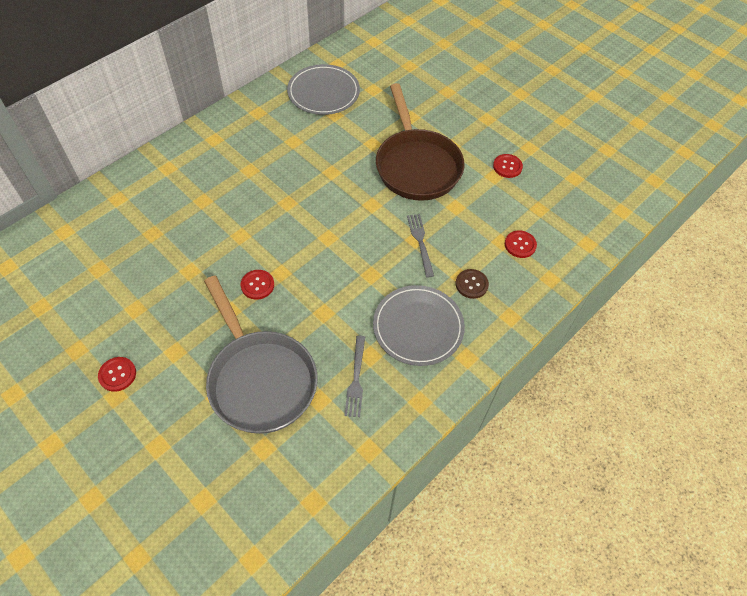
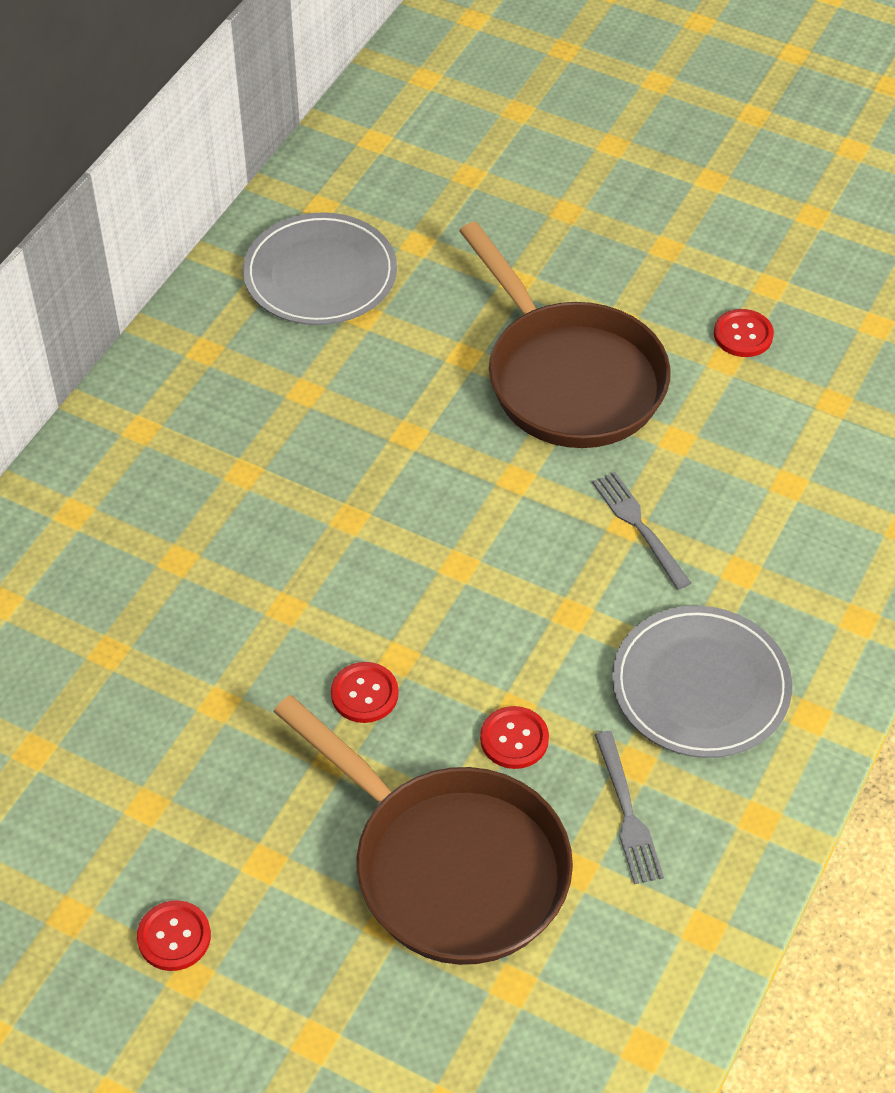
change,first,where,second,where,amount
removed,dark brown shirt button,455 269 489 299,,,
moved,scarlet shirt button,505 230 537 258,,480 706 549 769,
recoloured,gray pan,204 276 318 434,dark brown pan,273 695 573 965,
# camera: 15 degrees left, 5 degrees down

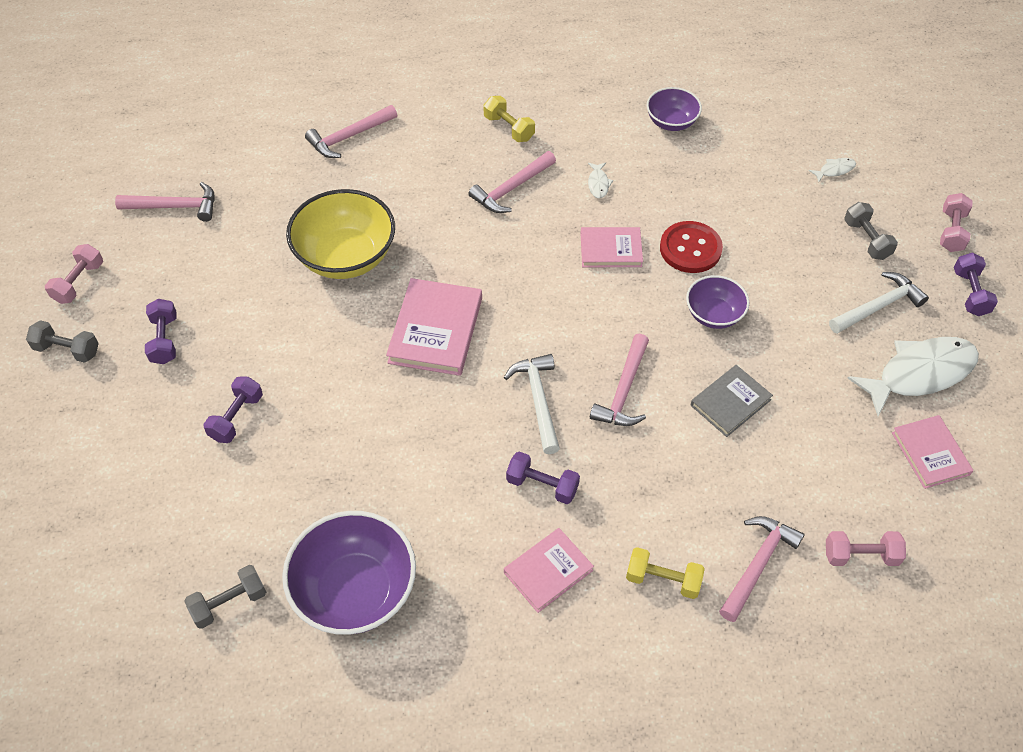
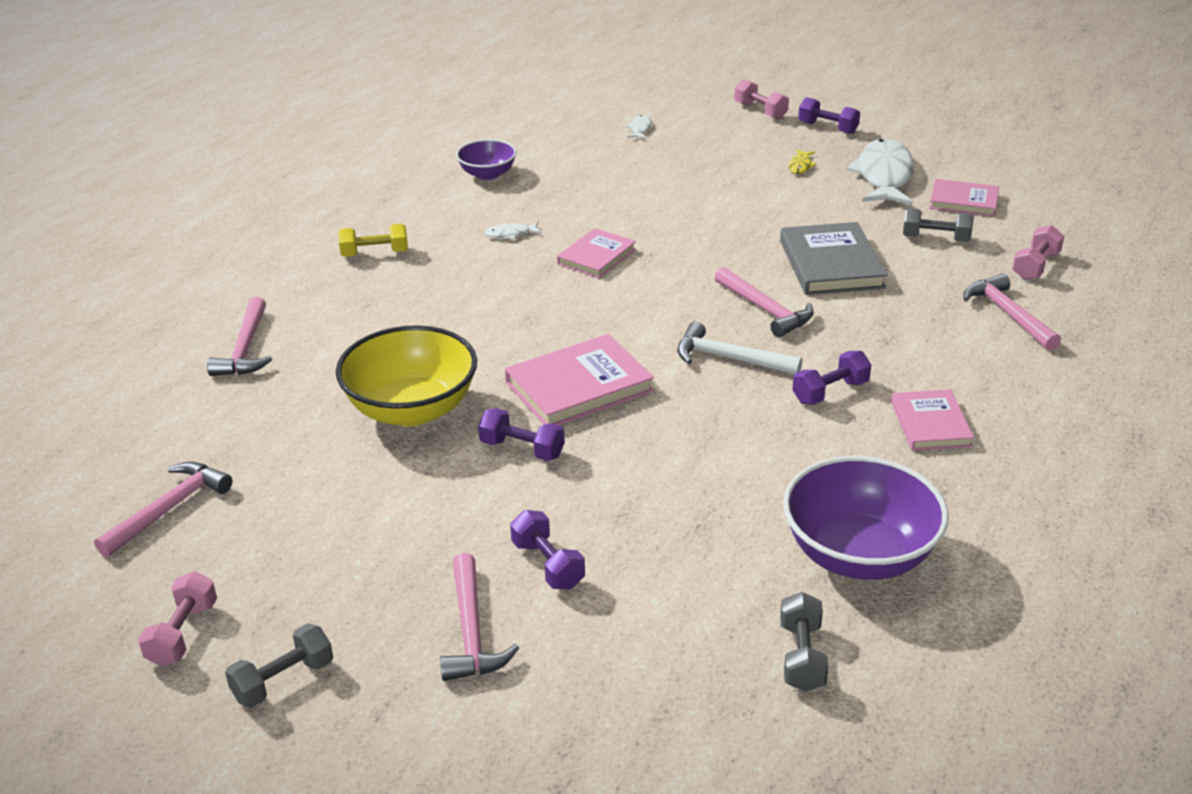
change,first,where,second,where,amount
removed,yellow hand weight,626 547 705 599,,,
removed,scarlet shirt button,660 221 723 273,,,
removed,violet deep dish,686 275 749 329,,,
moved,violet hand weight,145 299 177 364,,478 408 565 461,
moved,rose-pink hammer,468 151 556 213,,440 553 519 681,
moved,gray hand weight,844 202 898 260,,903 208 974 242,
replaced,snow-white hammer,829 272 929 334,yellow fish,789 149 817 174,
turned,rose-pink hand weight,45 244 103 304,,138 571 217 667,45 degrees clockwise
turned,rose-pink hardback,386 278 482 376,,505 334 654 425,75 degrees counterclockwise
turned,snow-white fish,588 163 613 199,,485 222 542 240,135 degrees clockwise
resized,gray hardback,691 365 773 437,,780 222 887 295,x1.56
# camera: 55 degrees left, 20 degrees down

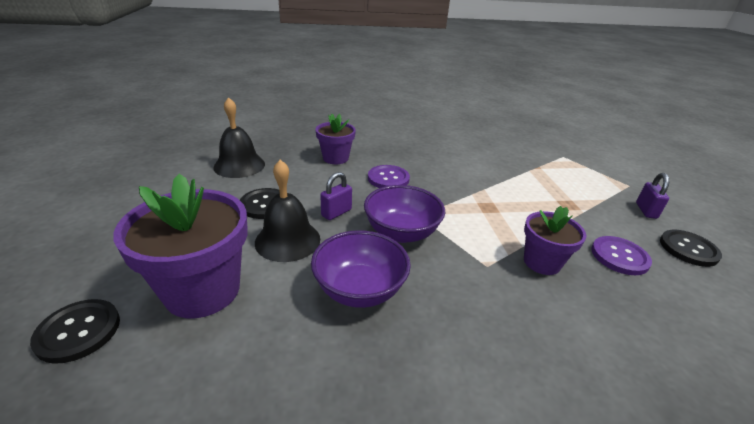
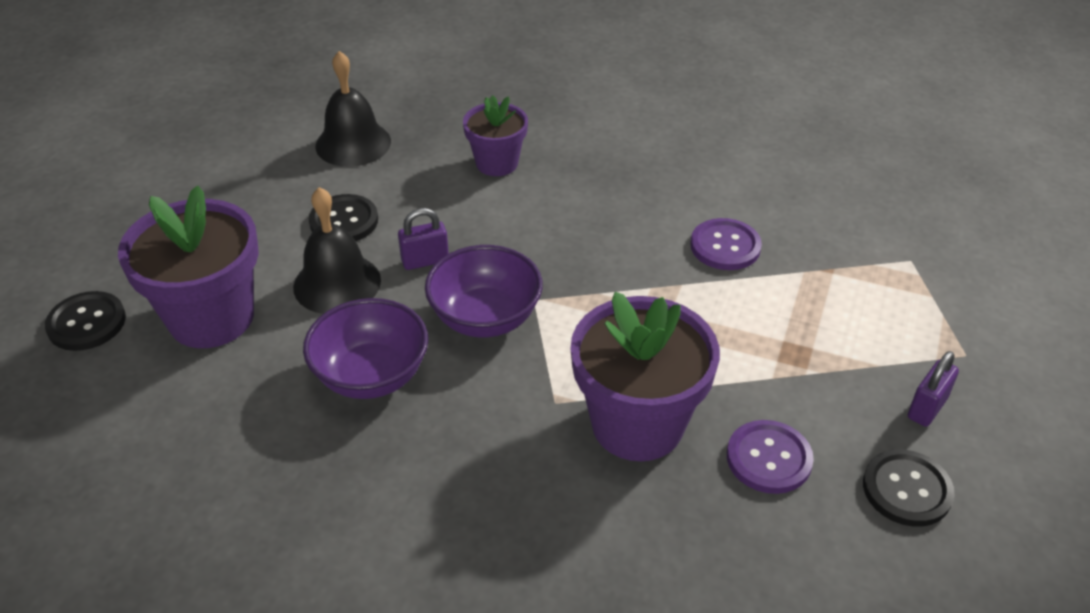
change,first,where,second,where,amount
moved,violet shirt button,368 165 410 188,,690 218 762 270,
resized,violet potted plant,524 206 587 275,,571 292 720 461,x1.70
# camera: 30 degrees right, 10 degrees up

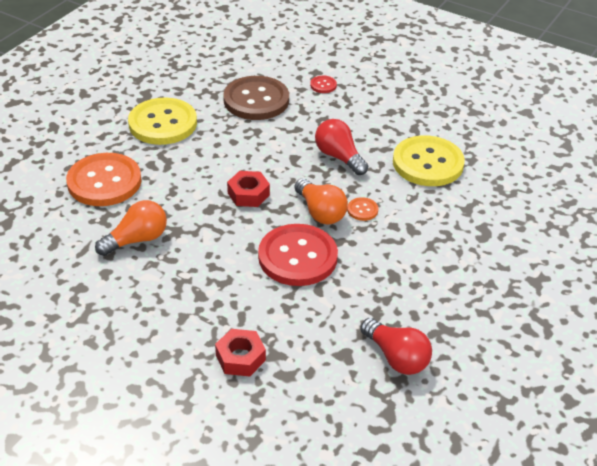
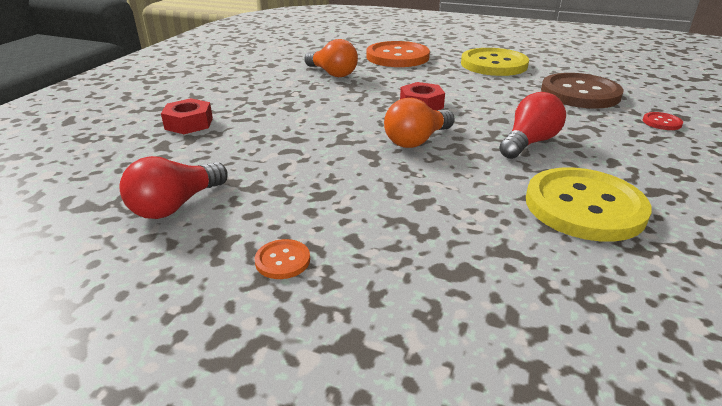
change,first,where,second,where,amount
removed,scarlet shirt button,258 224 338 286,,,
moved,bright orange shirt button,347 197 378 221,,255 239 310 279,
# camera: 80 degrees right, 10 degrees down

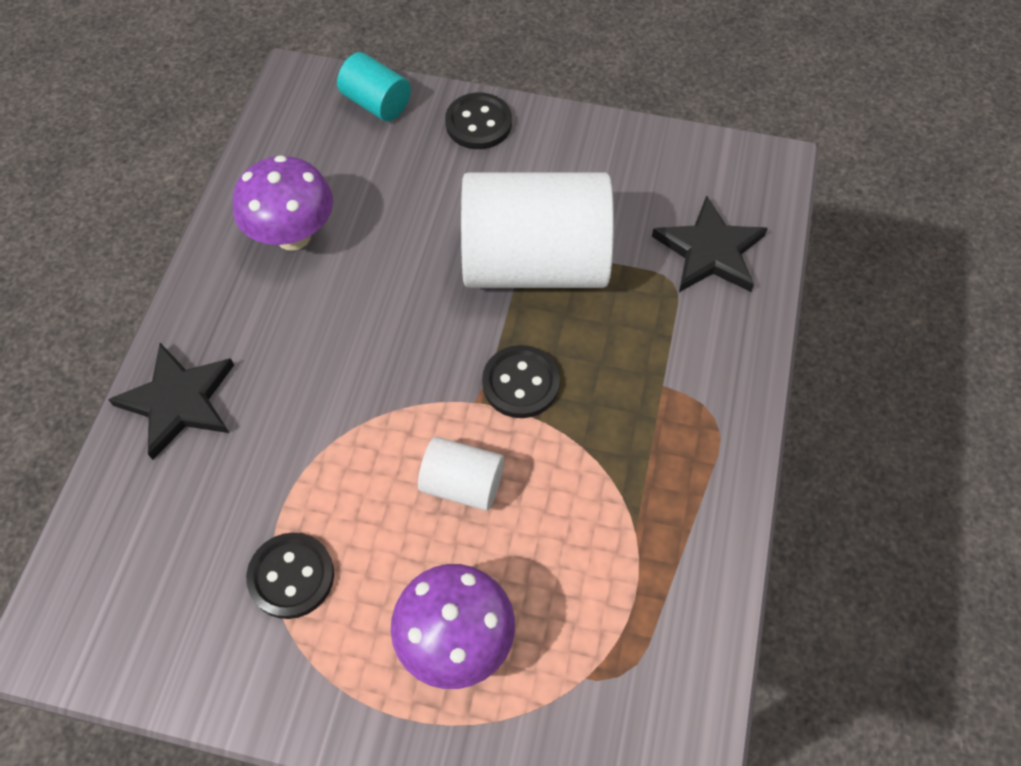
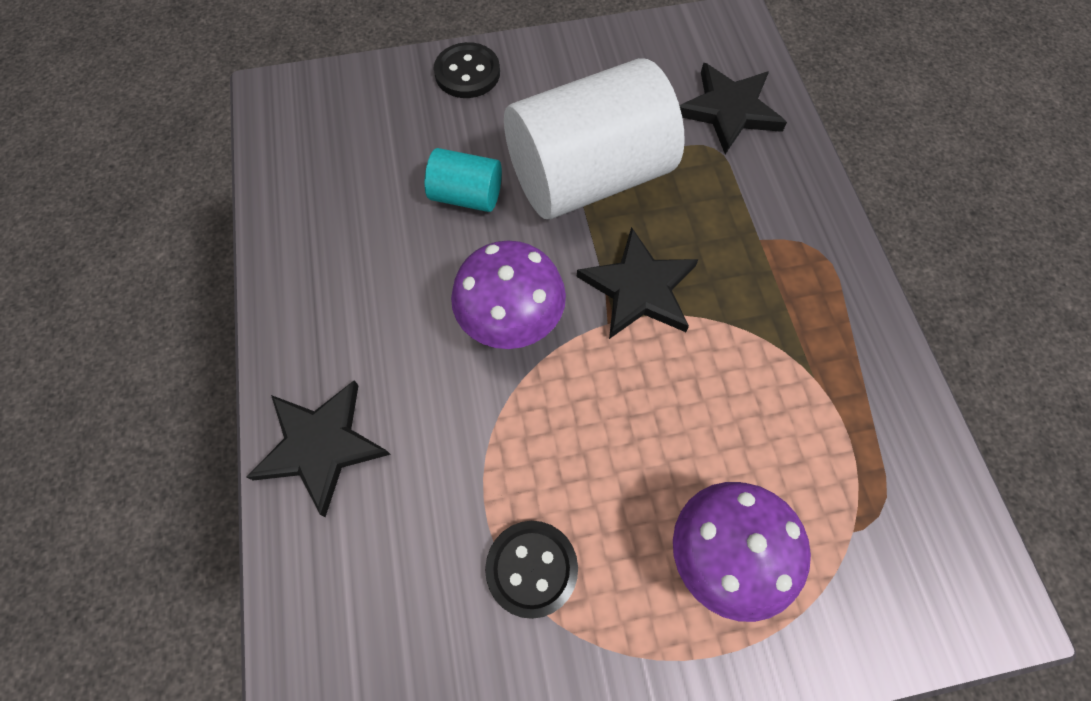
change,first,where,second,where,amount
removed,snow-white solid cylinder,418 437 504 511,,,
moved,violet toadstool,233 155 333 251,,451 240 566 349,
moved,turquoise solid cylinder,337 52 411 121,,425 148 502 212,
replaced,ebony shirt button,482 345 560 418,ebony star shape,577 227 699 339,
# camera: 25 degrees left, 5 degrees up

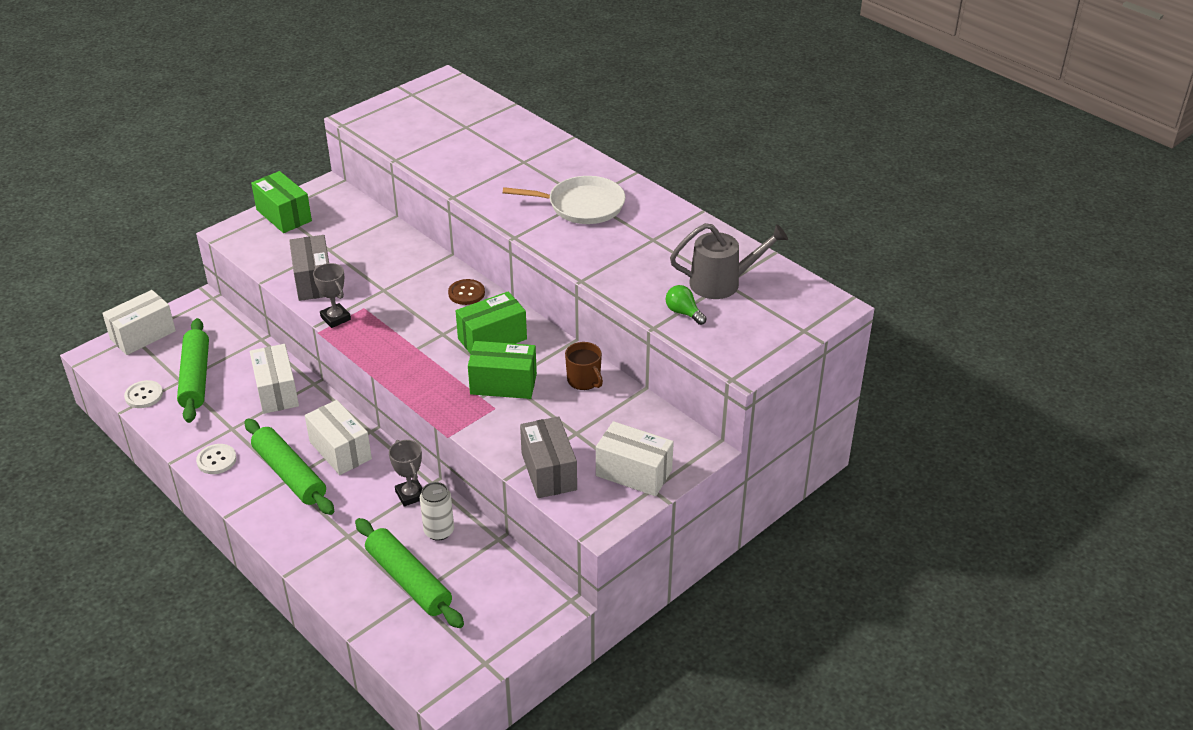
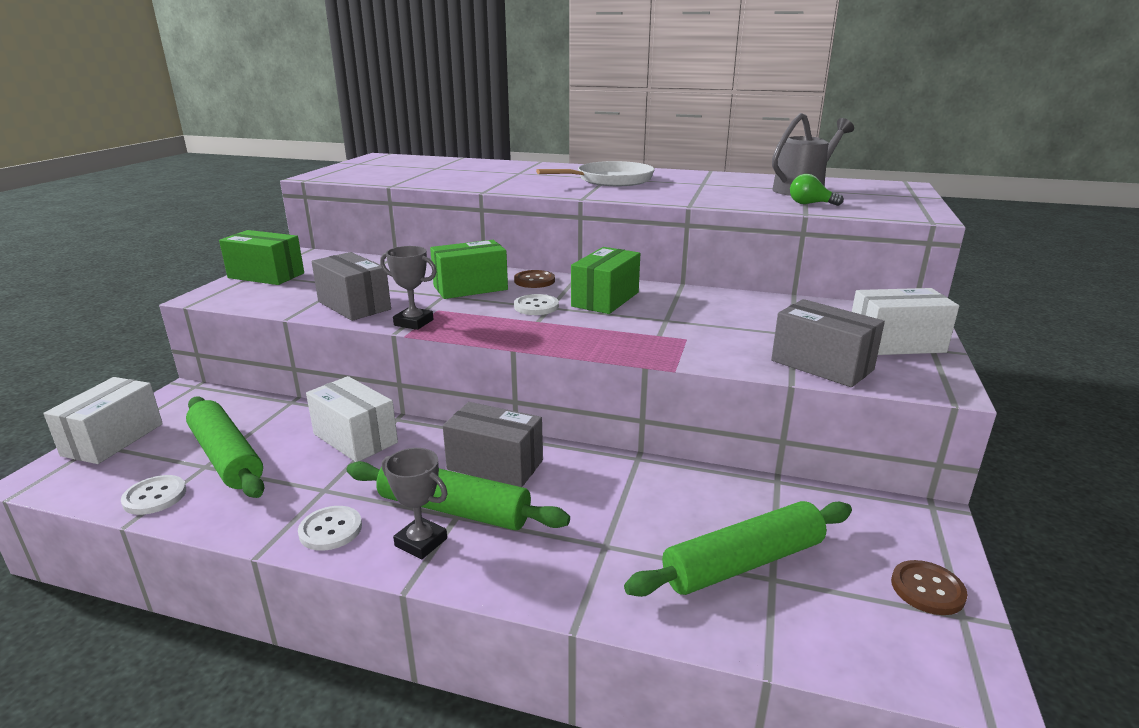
change,first,where,second,where,amount
removed,snow-white soda can,420 482 454 541,,,
removed,dark brown coffee mug,565 342 603 390,,,
added,,,snow-white shirt button,514 294 559 315,
added,,,dark brown shirt button,891 560 968 615,
moved,gray award cup,389 440 423 507,,382 448 448 559,
moved,emerald package,468 341 537 399,,430 240 508 299,
recoloured,snow-white package,305 400 372 475,gray package,443 402 543 487,
turned,emerald pastry roller,355 518 464 628,,624 501 852 597,45 degrees counterclockwise
# camera: 30 degrees left, 15 degrees down

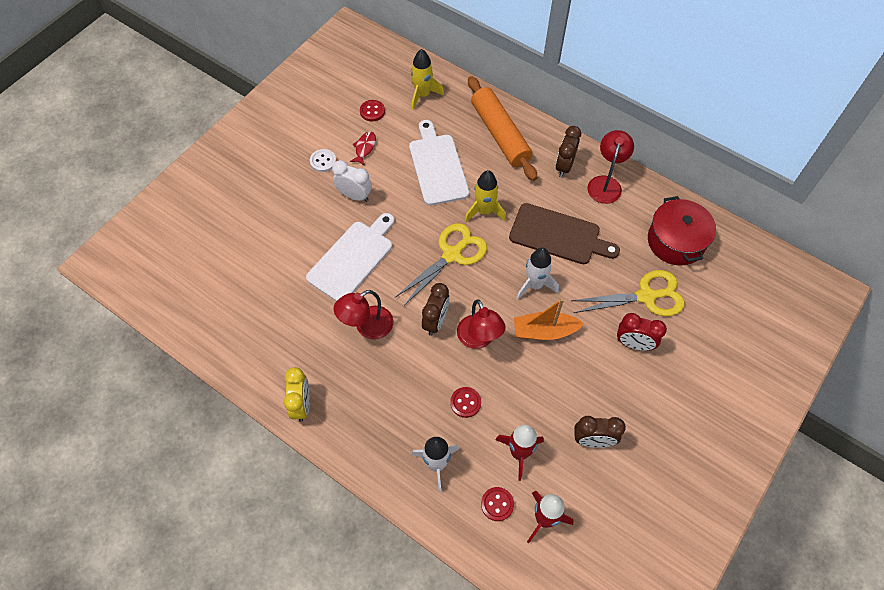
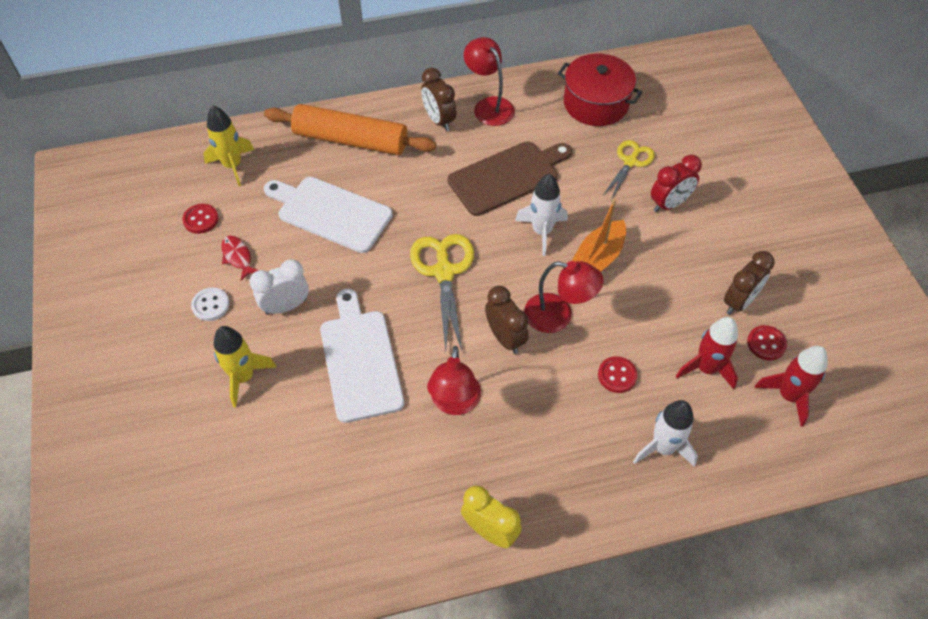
change,first,where,second,where,amount
moved,yellow rocket,465 170 506 223,,214 326 277 407,
moved,scarlet shirt button,481 487 514 521,,747 325 787 361,
resized,yellow shears,571 270 685 316,,604 140 655 200,x0.63
# camera: 50 degrees left, 5 degrees down

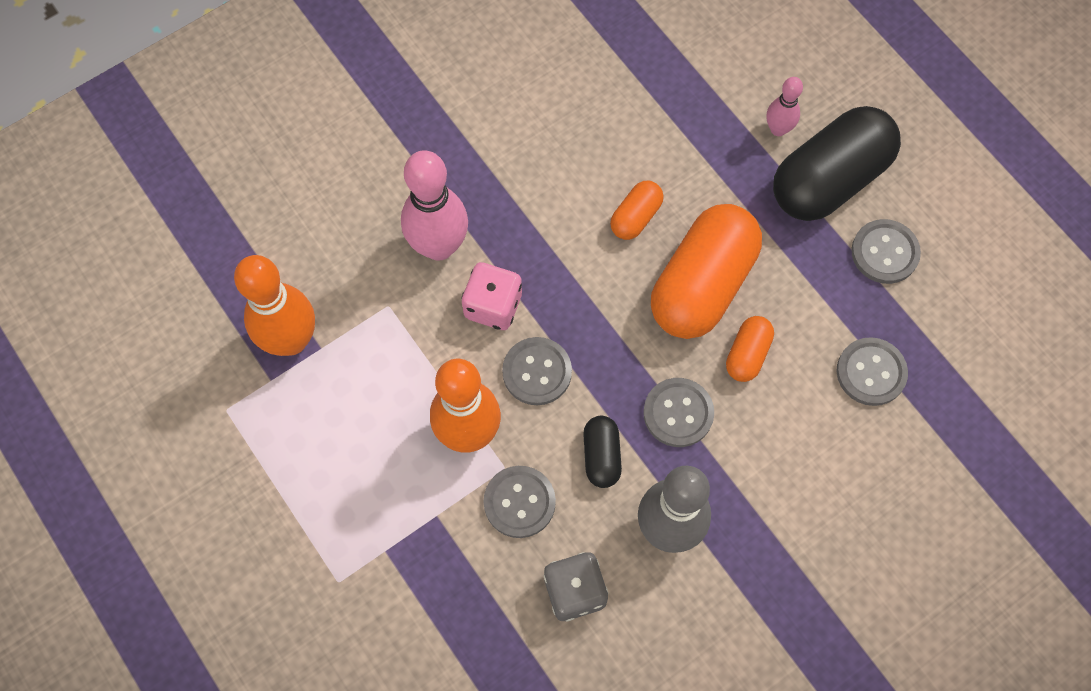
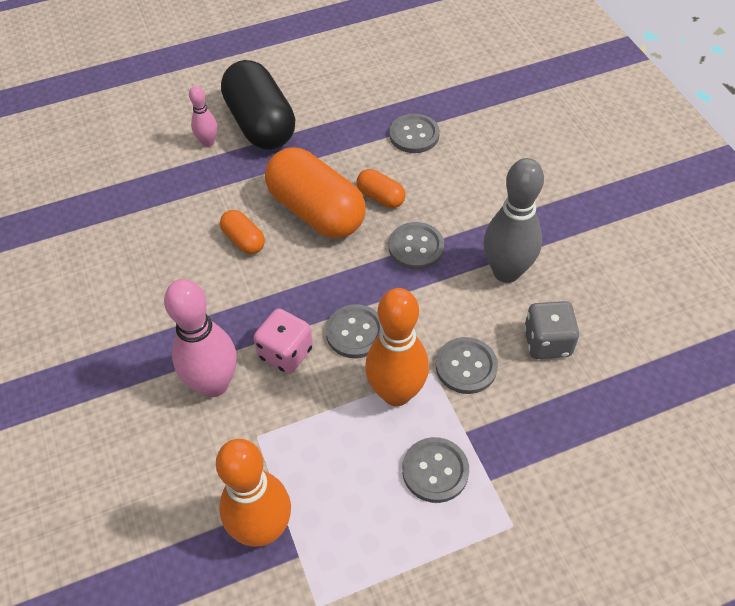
change,first,where,second,where,amount
removed,ebony pill,583 416 622 488,,,
moved,gray shirt button,851 219 921 284,,402 437 469 503,
# camera: 75 degrees left, 15 degrees down

